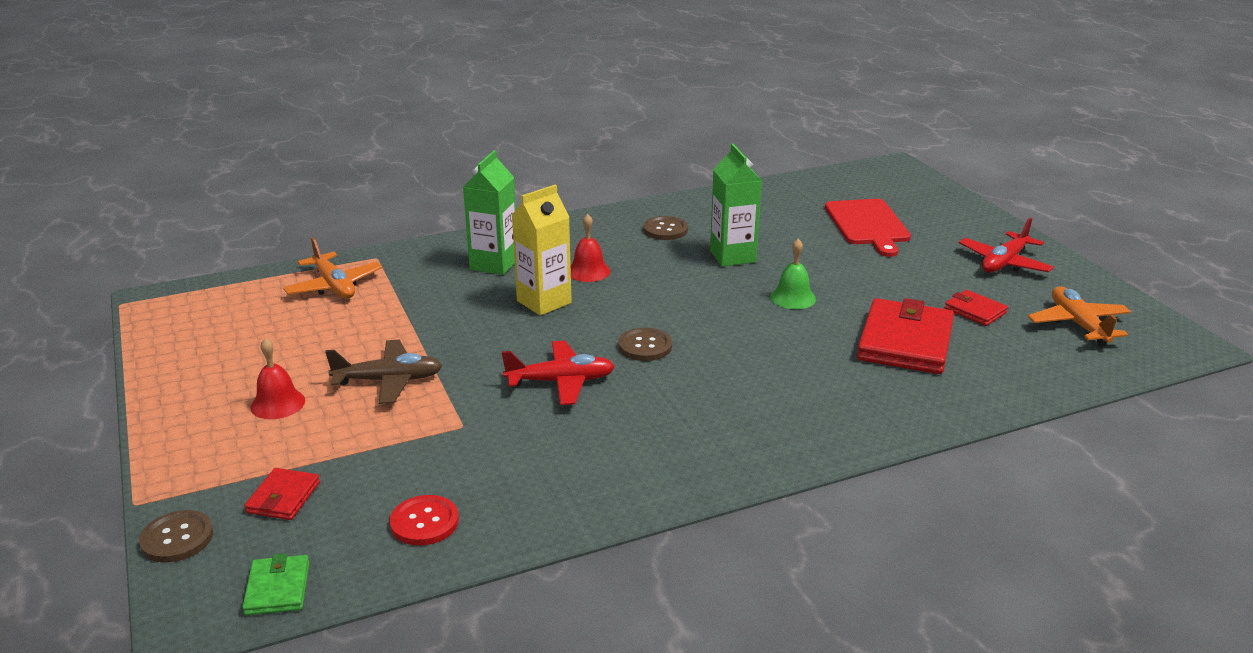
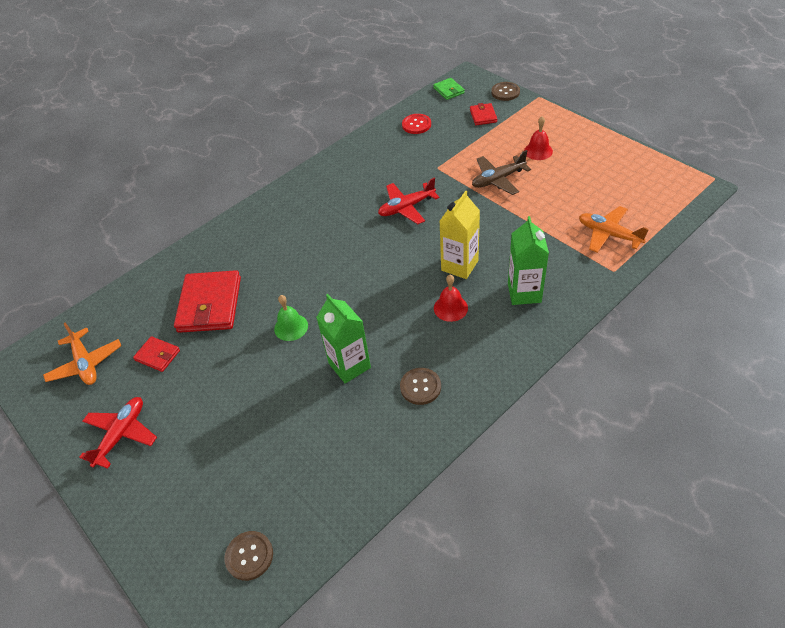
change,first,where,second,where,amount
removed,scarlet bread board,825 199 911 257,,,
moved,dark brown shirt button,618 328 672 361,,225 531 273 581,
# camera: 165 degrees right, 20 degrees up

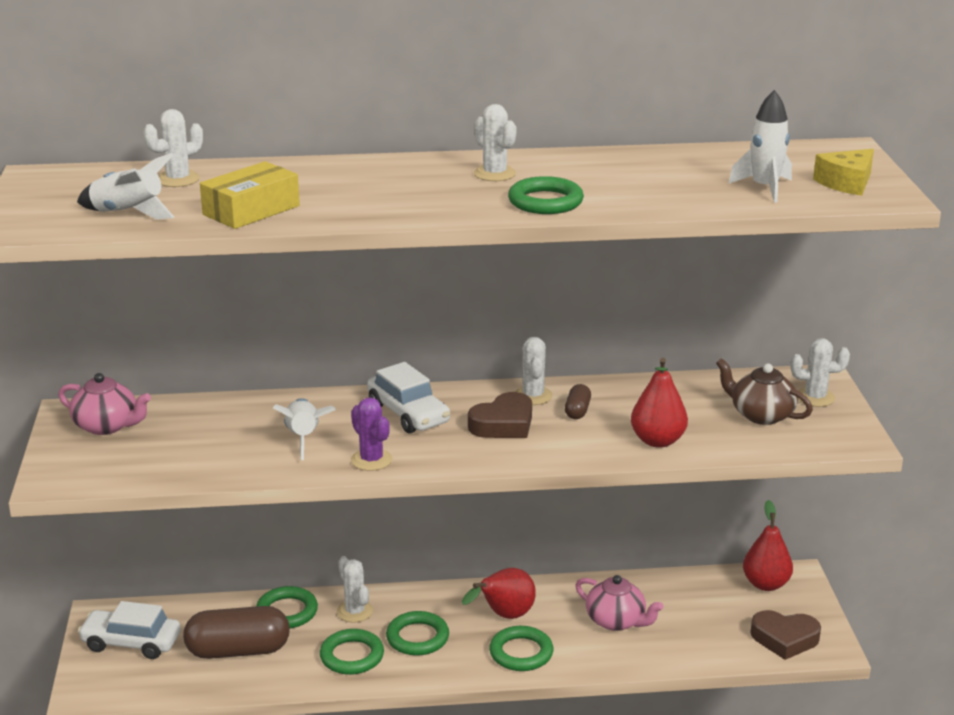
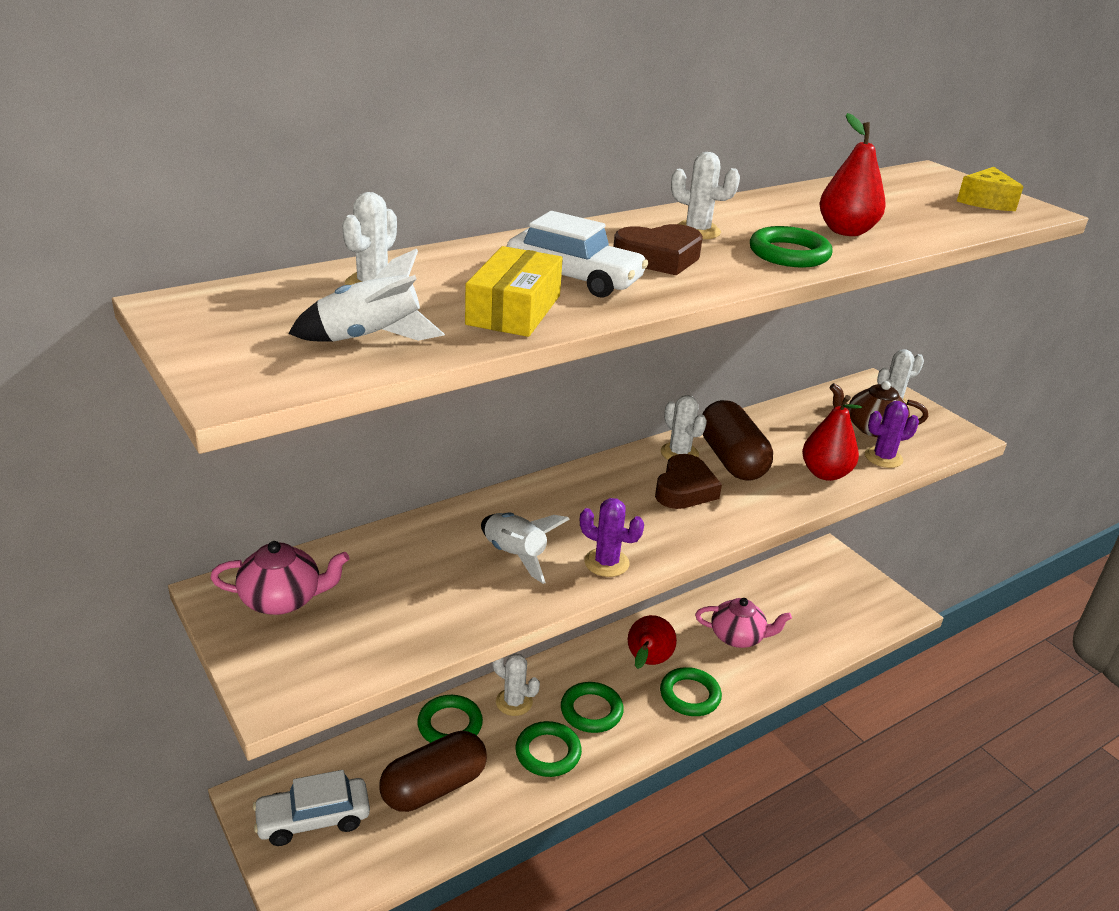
change,first,where,second,where,amount
removed,snow-white rocket,728 90 792 203,,,
added,,,violet prickly plant,865 401 919 468,
moved,snow-white toy car,367 362 450 434,,506 211 648 298,
moved,scarlet toy pear,743 500 793 591,,819 113 886 236,
moved,dark brown heart,750 610 821 660,,613 224 703 275,
resized,dark brown pill,565 384 591 419,,702 400 773 481,x2.21
# camera: 30 degrees left, 5 degrees up

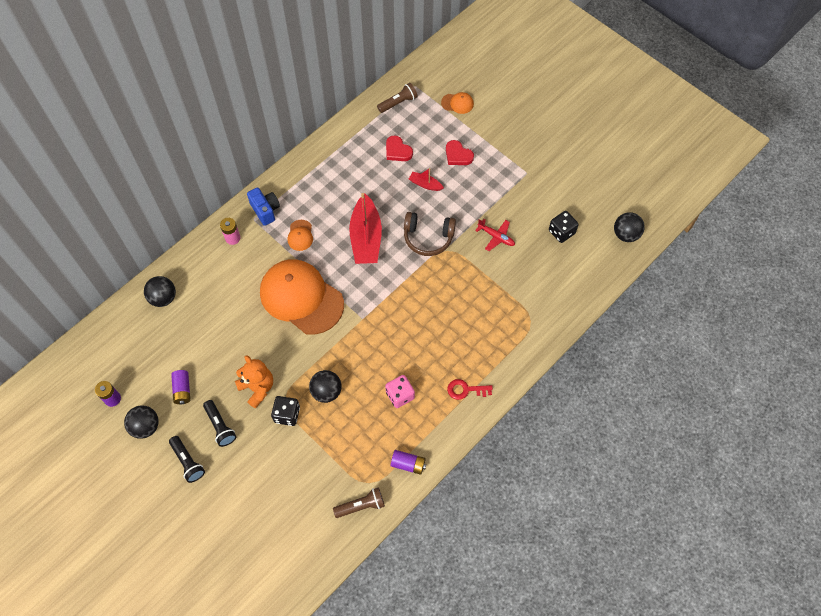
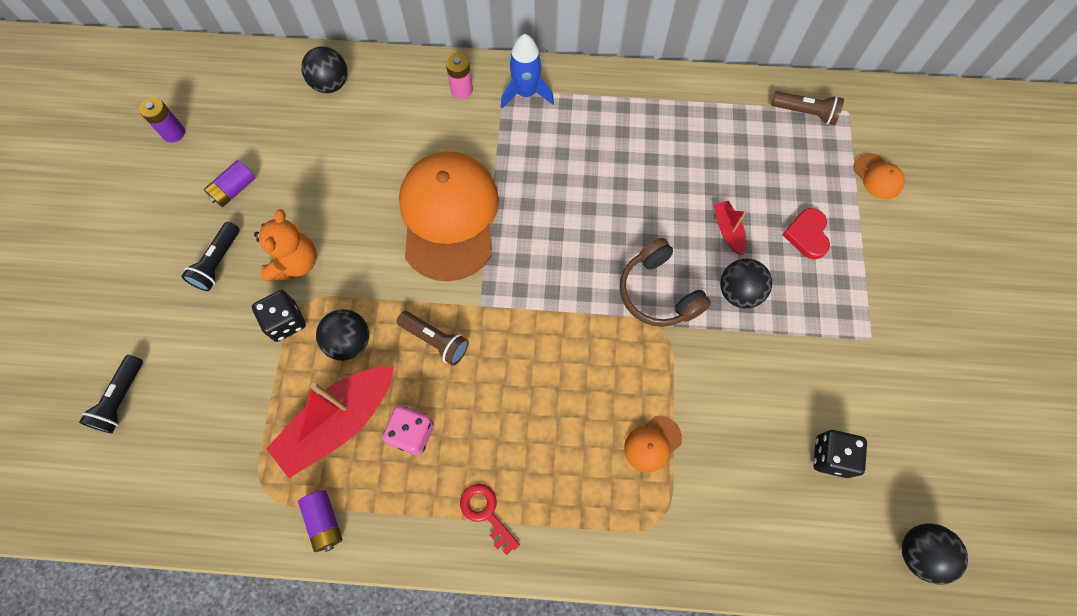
change,first,where,second,where,amount
removed,scarlet heart,386 135 413 161,,,
removed,scarlet aeroplane,475 219 515 251,,,
moved,ebony sphere,124 406 159 439,,720 259 772 308,
moved,ebony torch,169 436 205 483,,79 355 143 434,
moved,bright orange peaked cap,288 220 313 251,,624 416 682 473,
moved,dark brown torch,333 487 385 518,,397 311 469 366,
moved,scarlet boat,349 193 382 264,,266 367 394 478,
replaced,royal blue compact camera,247 187 280 226,royal blue rocket,501 34 554 108,
# camera: 50 degrees right, 5 degrees up

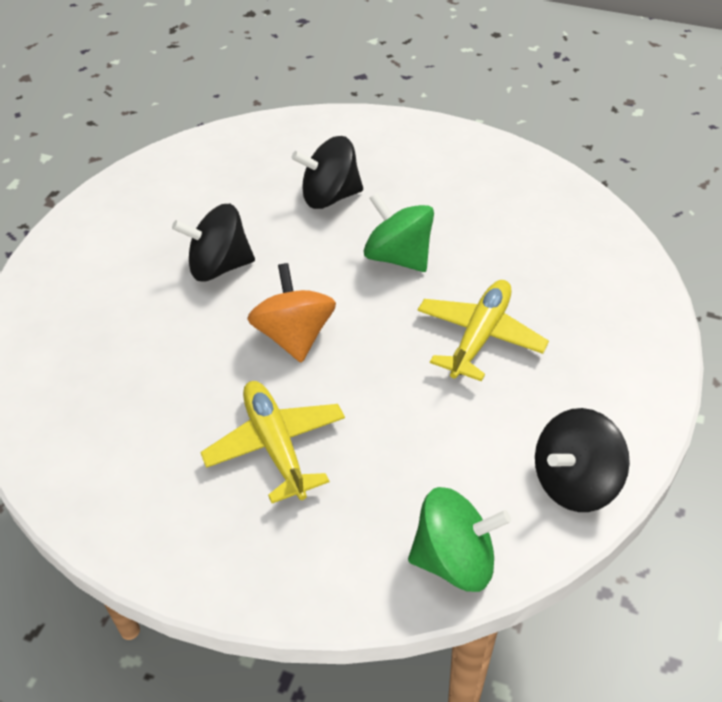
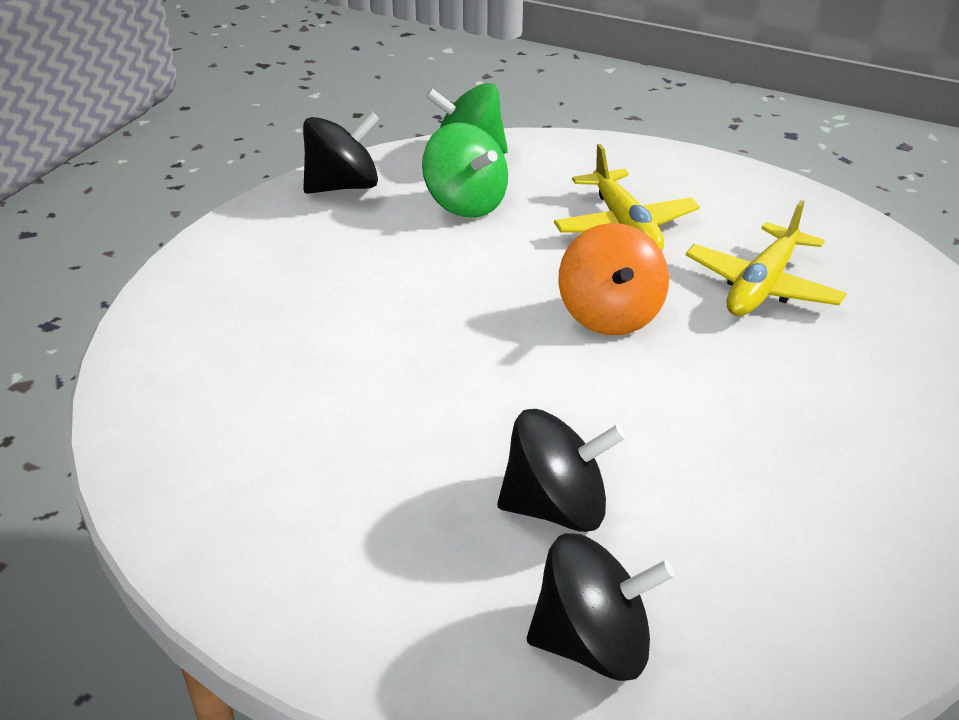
change,first,where,second,where,amount
moved,ebony toy top,172 204 255 281,,527 533 675 681,
moved,emerald toy top,364 193 434 272,,422 123 508 218,
moved,yellow aeroplane,418 280 549 382,,686 200 847 316,
# camera: 175 degrees left, 10 degrees down

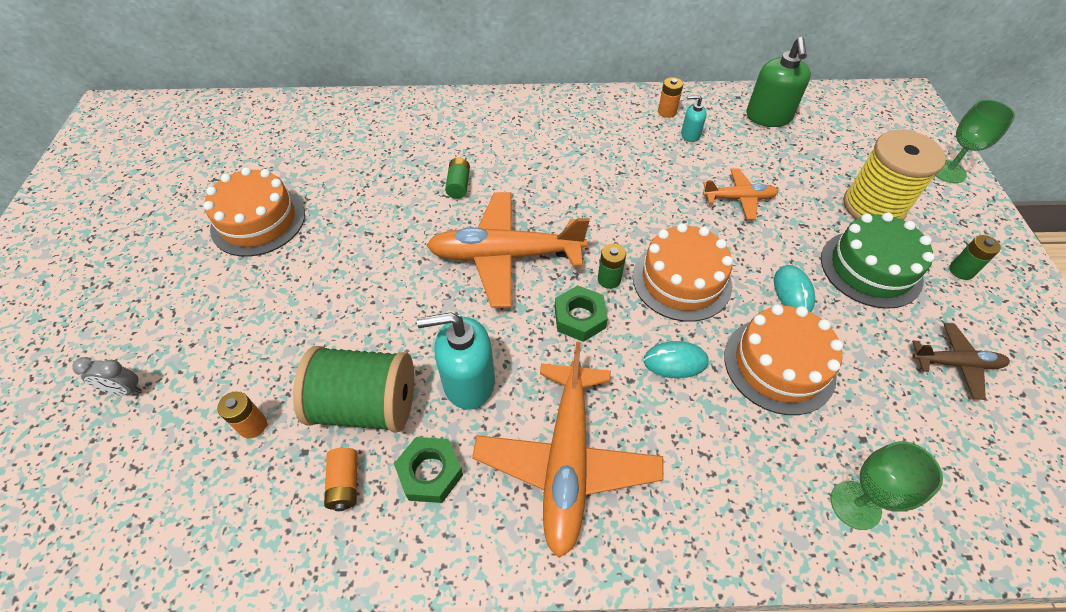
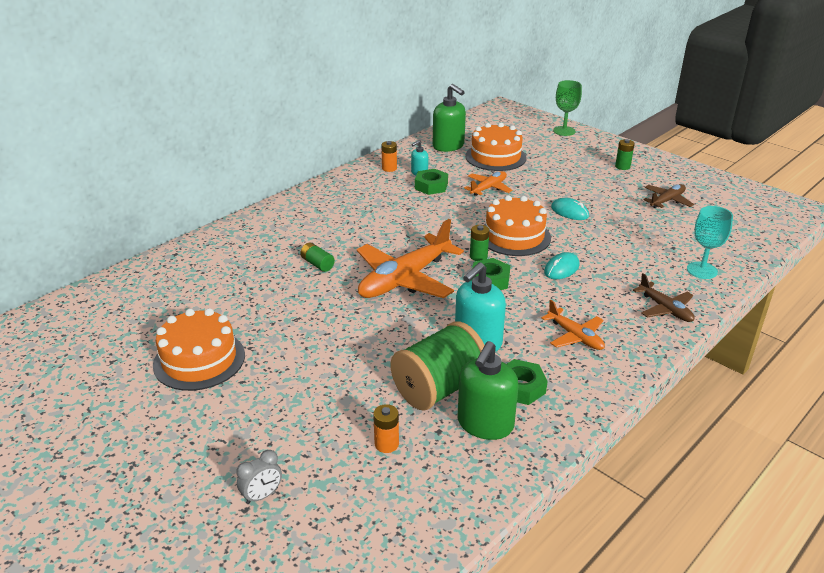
change,first,where,second,where,amount
removed,emerald cake,821 213 934 309,,,
removed,yellow spool,844 130 946 220,,,
added,,,emerald nut,415 169 448 195,
added,,,dark brown aeroplane,633 273 695 322,
moved,bright orange cake,724 304 843 415,,465 123 527 171,
replaced,bright orange power cell,324 448 357 511,emerald soap dispenser,458 341 519 440,
recoloured,emerald goblet,831 441 943 530,turquoise goblet,687 206 733 279,
resized,bright orange aeroplane,472 342 664 558,,541 300 605 350,x0.52
# camera: 45 degrees left, 20 degrees down

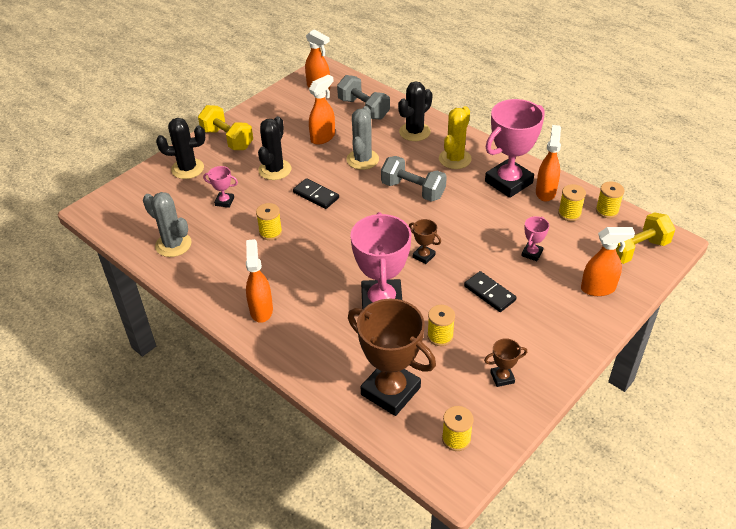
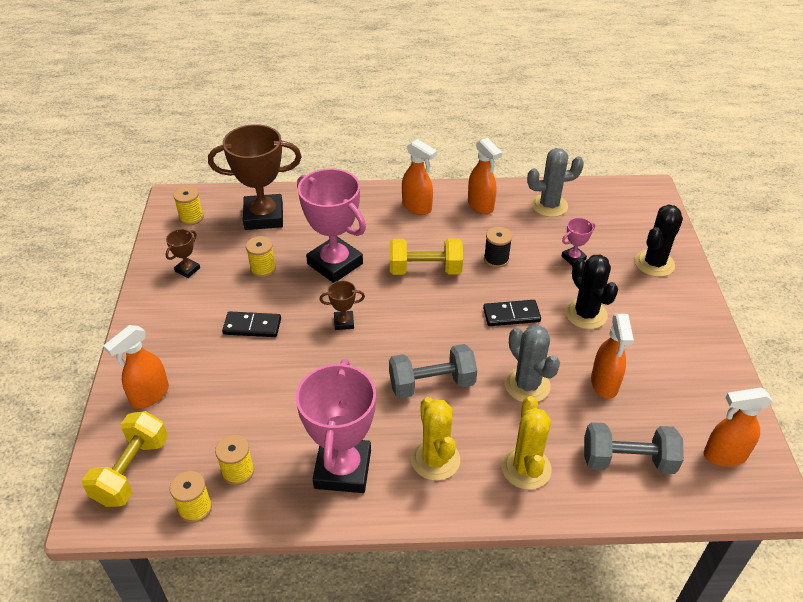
change,first,where,second,where,amount
removed,rose-pink award cup,521 216 549 261,,,
moved,yellow hand weight,198 105 253 150,,390 239 463 275,
moved,bright orange spray cleaner,536 125 561 202,,468 137 502 214,
recoloured,yellow spool,256 203 282 240,ebony spool,484 227 512 268,
recoloured,ebony prickly plant,398 81 433 141,yellow prickly plant,502 396 551 490,
# camera: 135 degrees right, 0 degrees up

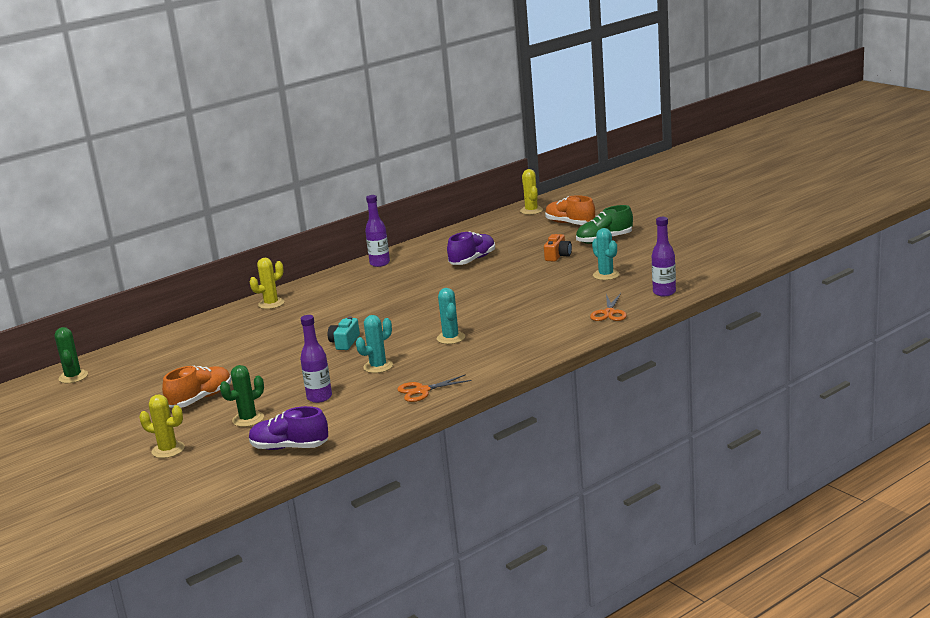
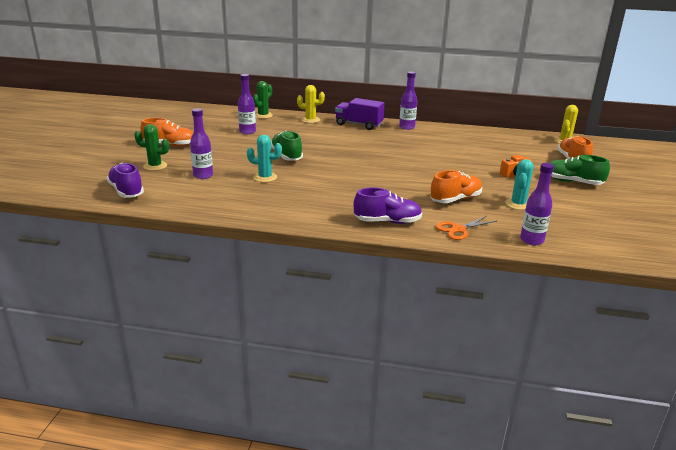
change,first,where,second,where,amount
removed,yellow prickly plant,139 394 185 458,,,
removed,bright orange shears,397 374 472 402,,,
removed,turquoise prickly plant,437 288 465 344,,,
added,,,violet drink bottle,238 74 256 134,
added,,,violet toy truck,335 98 385 130,
added,,,bright orange shoe,430 170 482 203,
moved,emerald prickly plant,54 327 88 383,,253 81 273 119,
moved,violet shoe,447 231 495 265,,354 187 422 224,
replaced,turquoise compact camera,328 316 360 350,emerald shoe,271 131 303 161,
# camera: 45 degrees right, 5 degrees up

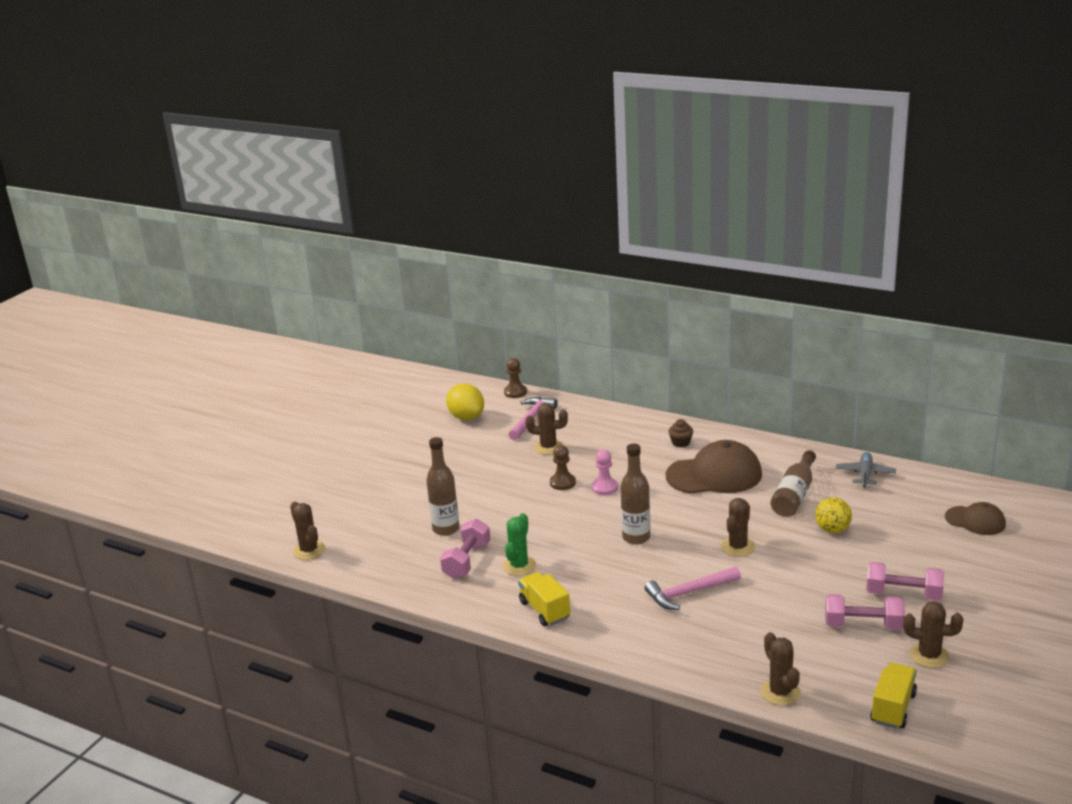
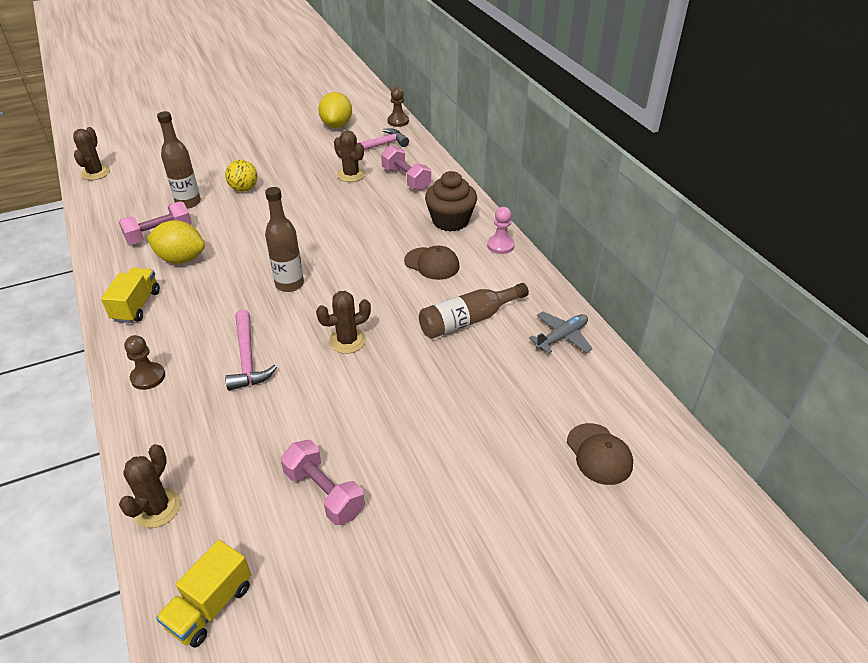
change,first,where,second,where,amount
removed,dark brown prickly plant,903 601 963 668,,,
moved,dark brown game pawn,550 445 576 490,,124 335 165 390,
moved,rose-pink game pawn,592 450 618 495,,487 207 515 254,
moved,yellow sphere,815 497 852 533,,225 160 258 192,
moved,rose-pink hand weight,866 562 944 601,,381 145 431 191,
replaced,emerald prickly plant,503 513 536 576,yellow toy lemon,147 220 205 264,
turned,rose-pink hammer,645 566 741 610,,225 310 277 391,120 degrees counterclockwise
turned,yellow toy truck,870 663 917 729,,156 540 251 648,150 degrees clockwise
resized,dark brown peaked cap,666 440 762 494,,404 246 460 280,x0.56
resized,dark brown cupcake,668 419 693 447,,425 171 477 231,x1.99
# camera: 35 degrees right, 15 degrees up

